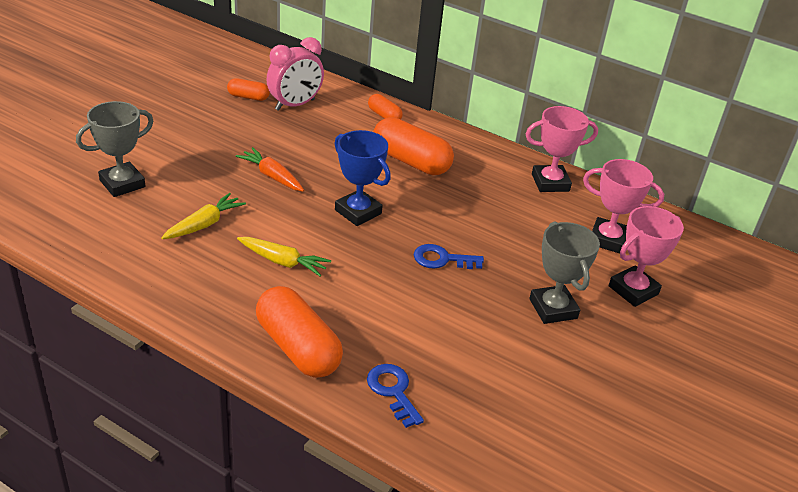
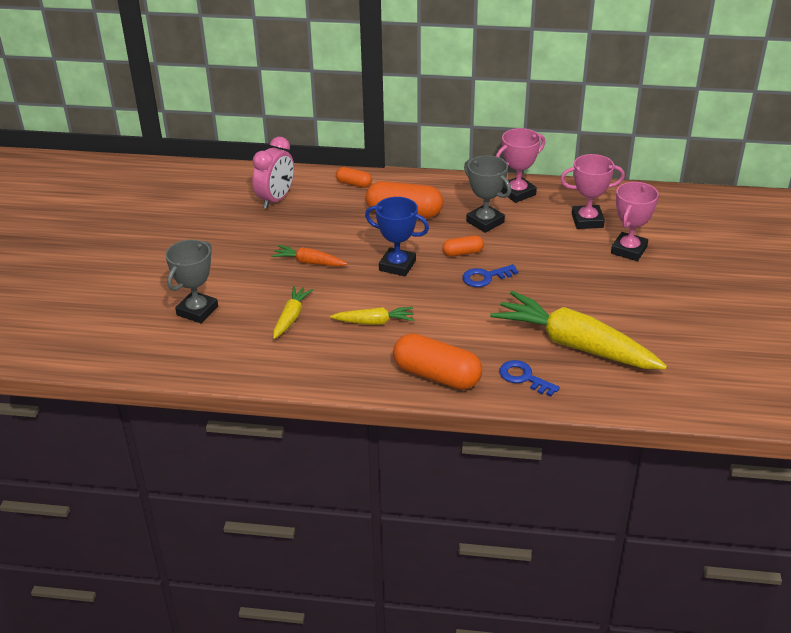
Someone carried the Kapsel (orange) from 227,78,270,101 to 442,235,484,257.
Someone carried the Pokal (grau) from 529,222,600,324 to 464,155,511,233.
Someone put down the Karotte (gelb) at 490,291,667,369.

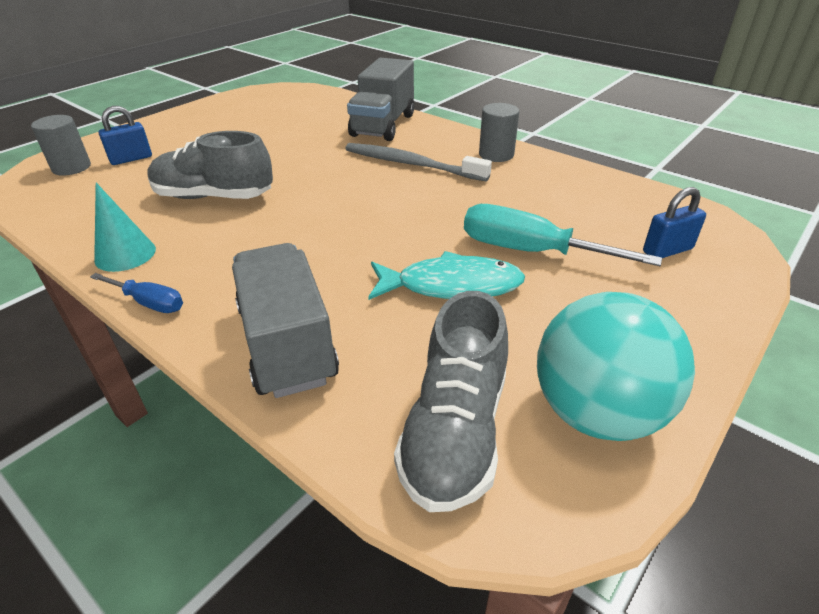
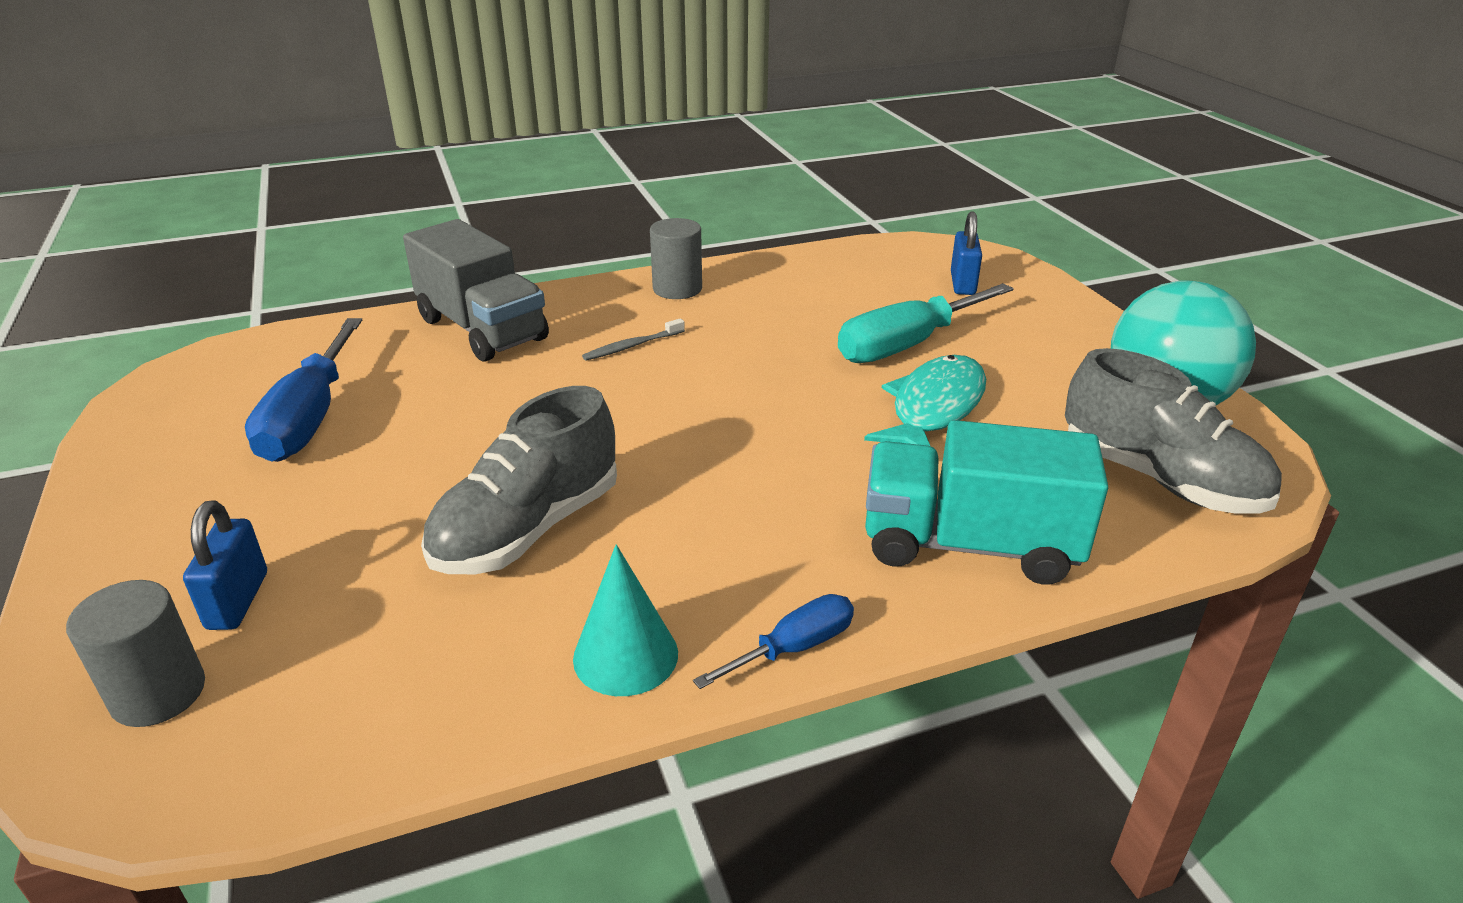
Someone repainted the Lastwagen (grau) at 232,243,339,398, which became the Lastwagen (türkis) at 865,420,1108,585.
Someone scaled the Zahnbürste (grau) at 345,143,492,181 by 0.47.
Someone put down the Schraubenzieher (blau) at 245,318,362,462.

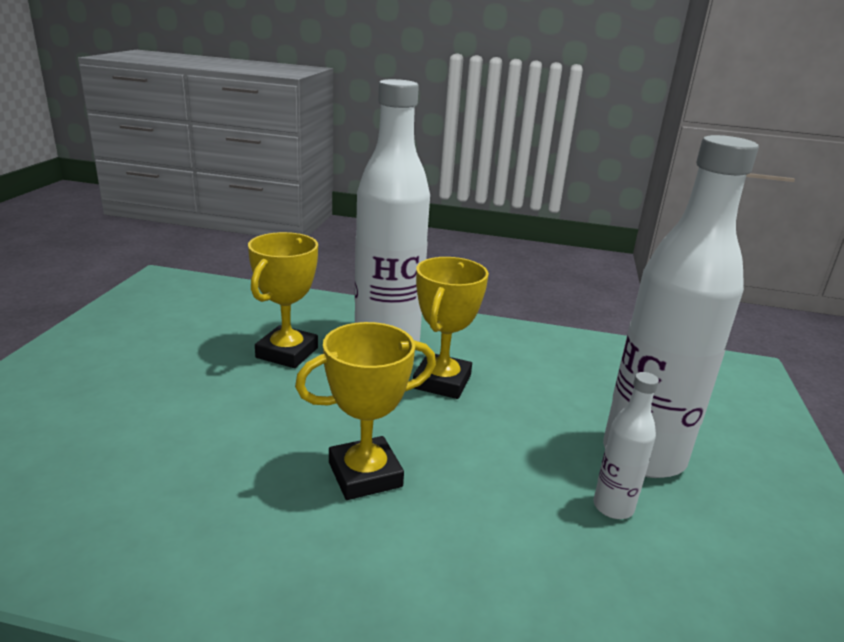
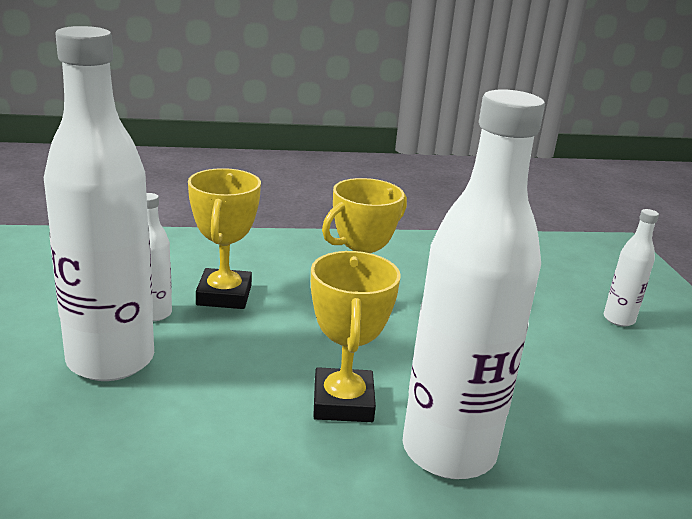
Someone carried the Pokal (gelb) from 248,232,318,368 to 188,168,261,309.
Someone put down the Flasche (weiß) at 604,209,659,327.

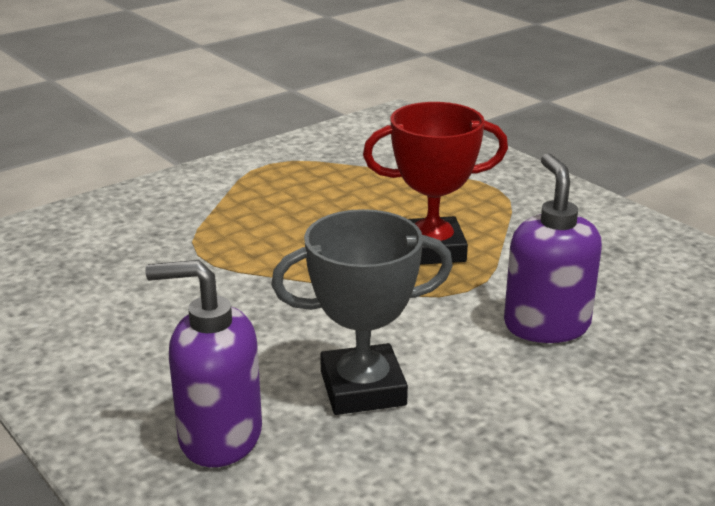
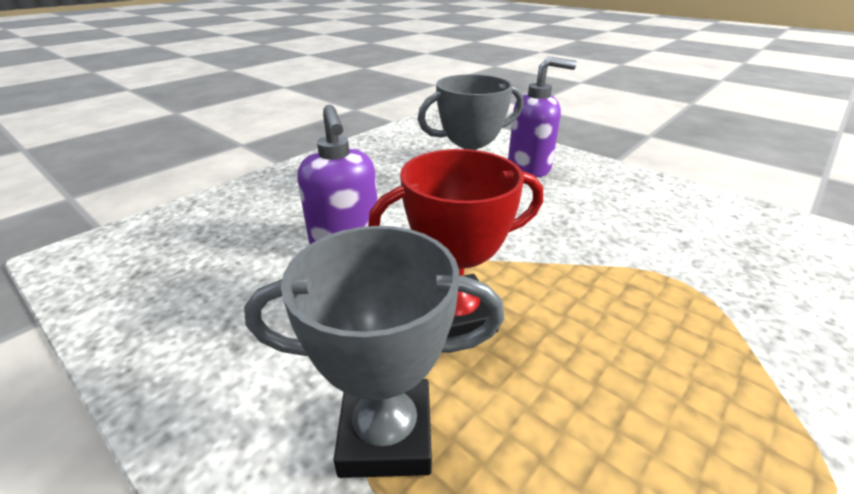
Someone put down the Pokal (grau) at 244,226,505,478.

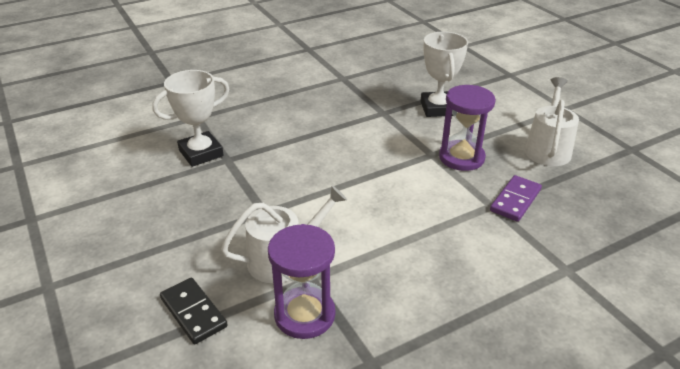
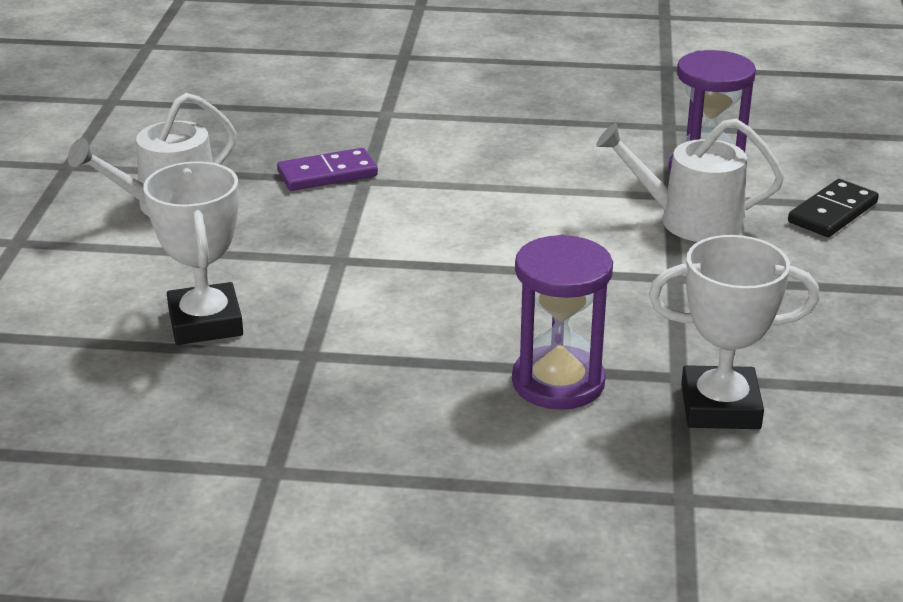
Someone rotated the Dominostein (schwarz) at 160,278,228,344 by 45 degrees clockwise.
Someone rotated the Pokal (weiß) at 421,32,468,117 by 45 degrees counterclockwise.
Someone carried the Sanduhr (lila) from 439,85,496,171 to 512,235,613,410.

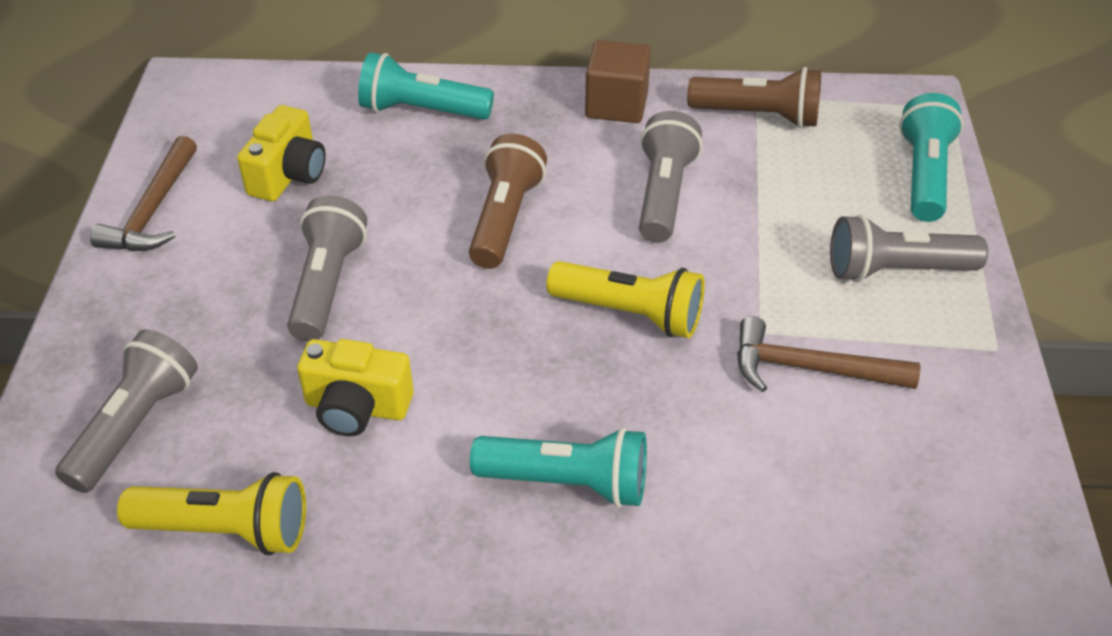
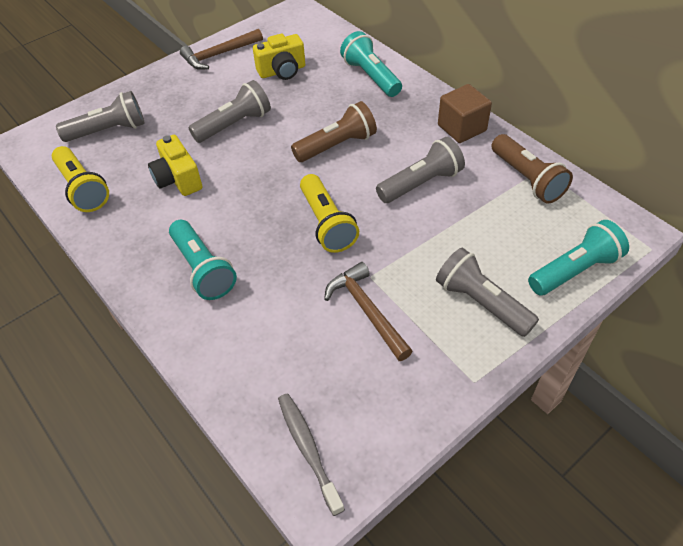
Someone put down the Zahnbürste (grau) at 278,393,345,516.

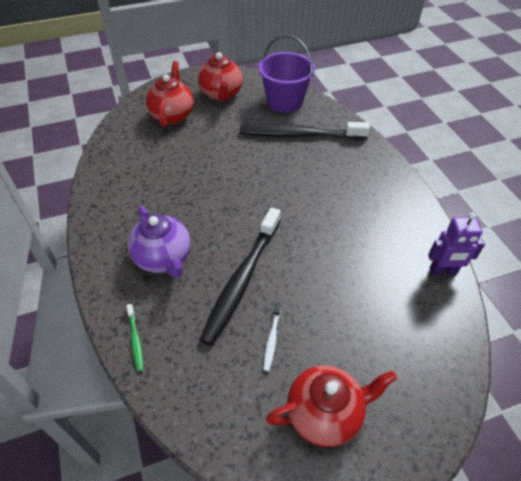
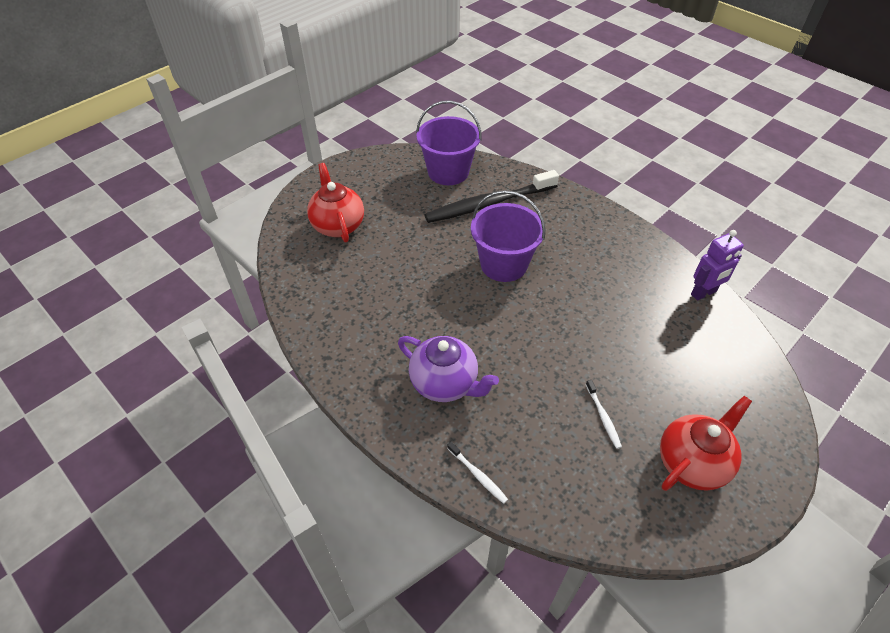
Someone repainted the Zahnbürste (grün) at 127,304,144,372, which became the Zahnbürste (weiß) at 447,442,508,504.
Someone took away the Teekanne (rot) at 198,52,243,101.
Someone took away the Zahnbürste (schwarz) at 199,207,281,346.
Someone put down the Eimer (lila) at 471,190,546,282.

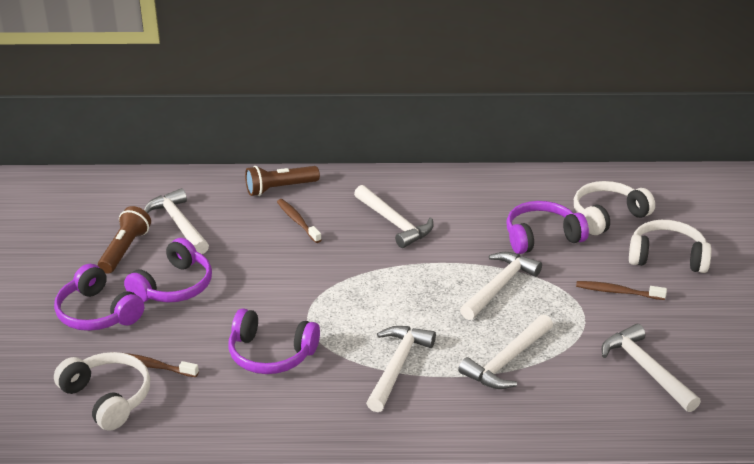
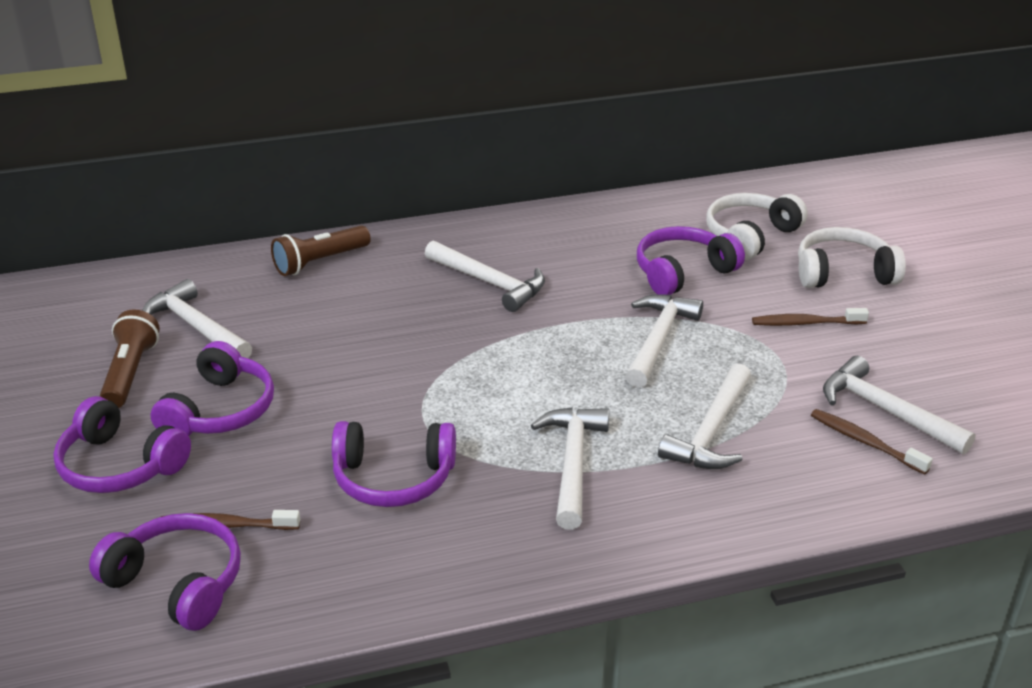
Someone repainted the Kopfhörer (weiß) at 54,352,150,431, which became the Kopfhörer (lila) at 89,513,241,631.
Someone carried the Zahnbürste (braun) from 277,199,321,243 to 811,409,933,474.

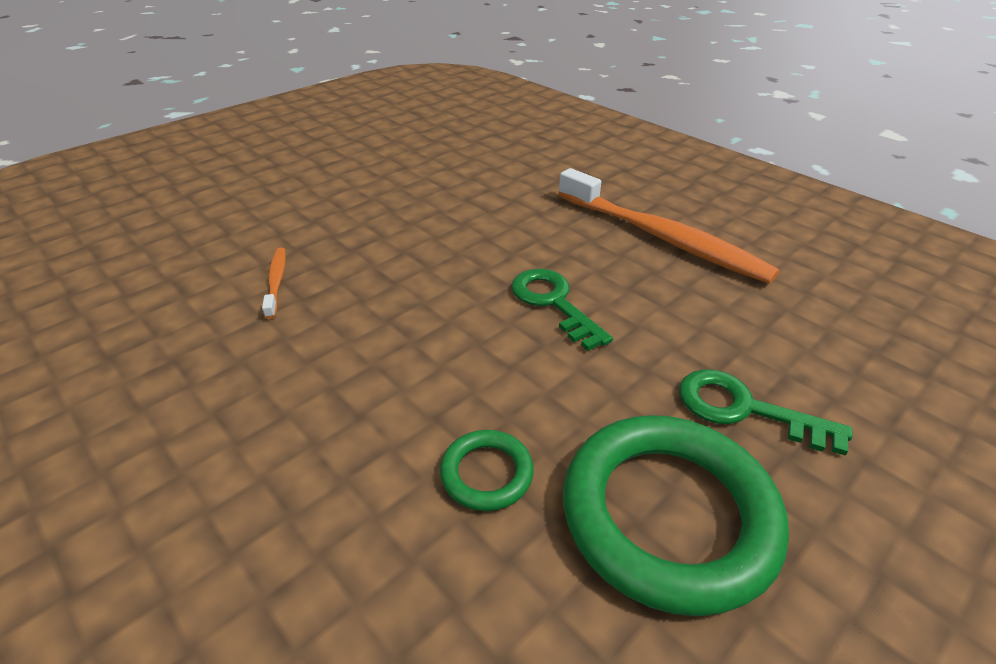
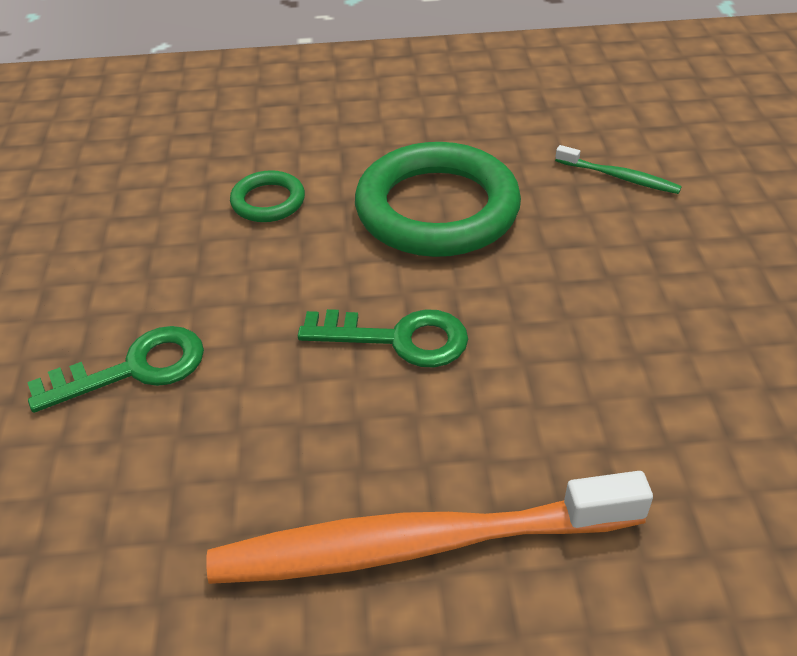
Someone repainted the Zahnbürste (orange) at 262,247,286,319, which became the Zahnbürste (grün) at 555,145,682,194.
Someone carried the Ring (grün) from 563,415,789,616 to 355,142,521,257.

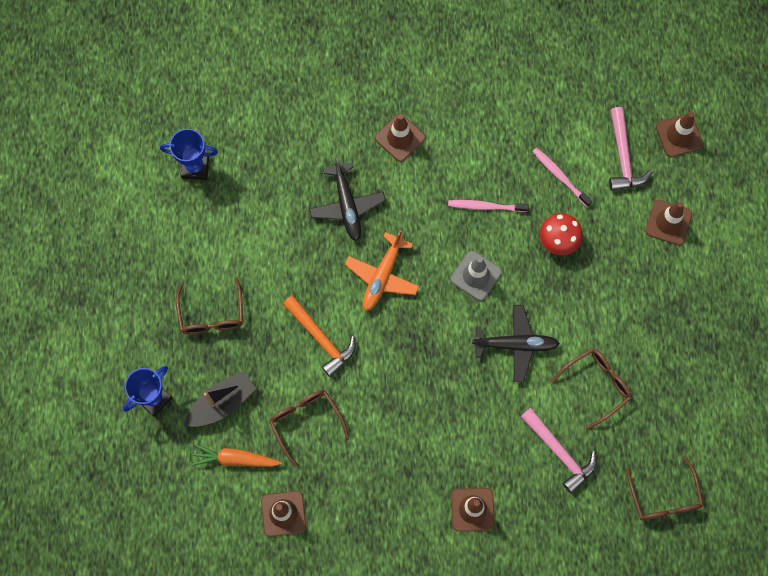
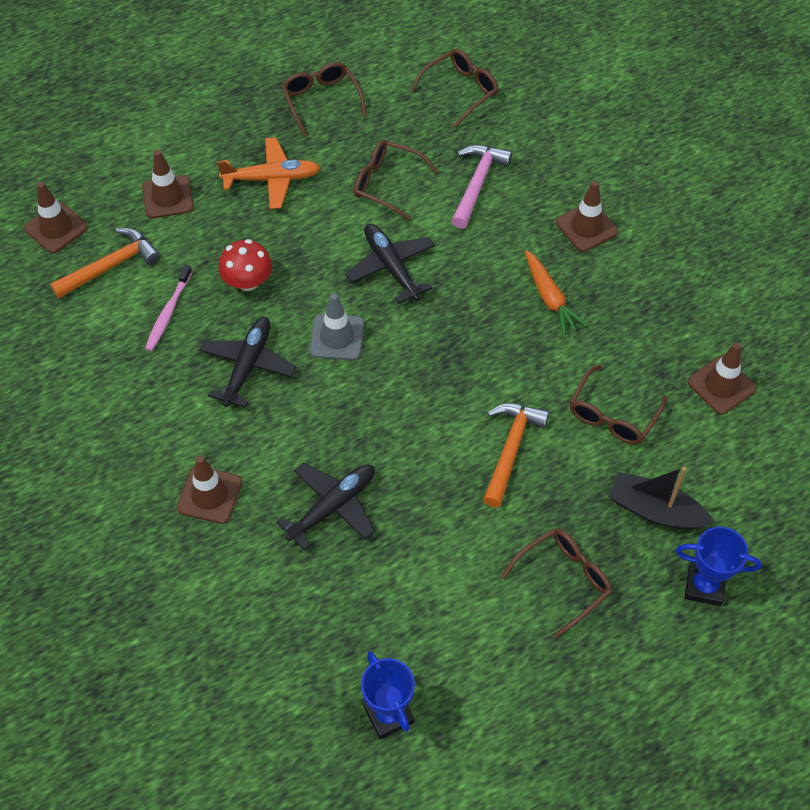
Someone carried the Karotte (orange) from 192,444,282,467 to 525,250,587,335.
Someone carried the Flugzeug (orange) from 345,230,419,311 to 217,137,320,209.
Someone swapped the Zahnbürste (rosa) at 448,200,529,212 for the Flugzeug (schwarz) at 199,317,297,408.
Someone repainted the Hammer (rosa) at 609,107,652,191, which became the Hammer (orange) at 50,228,160,298.
Someone put down the Brille (braun) at 282,62,367,136.

